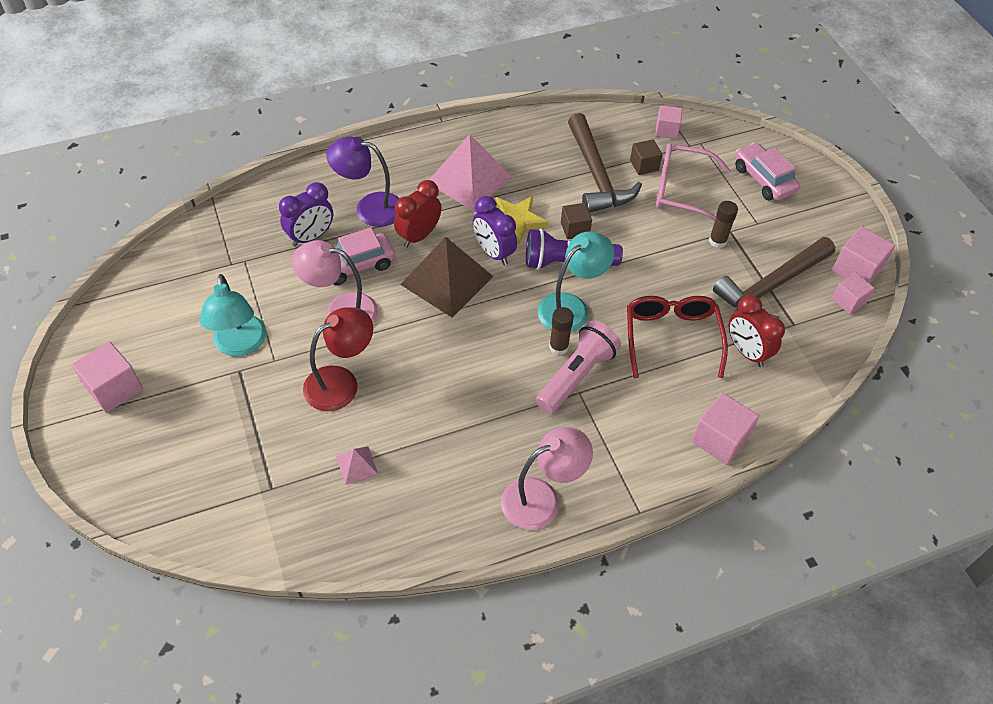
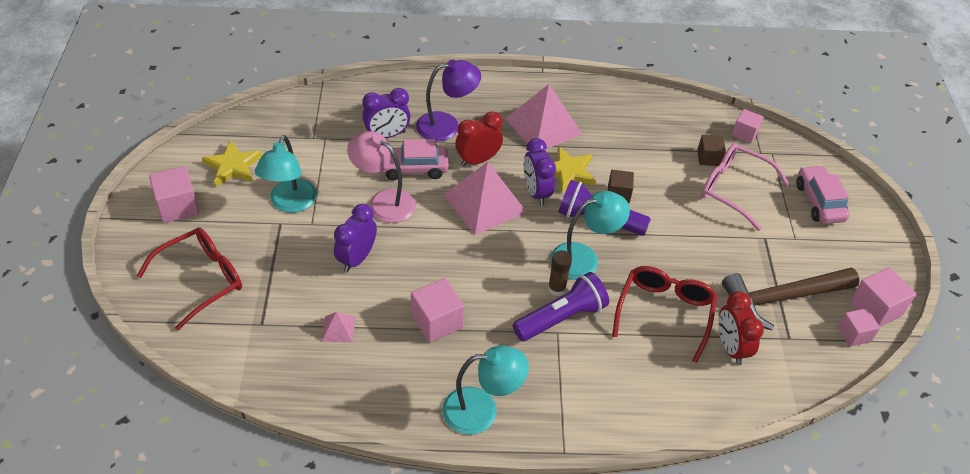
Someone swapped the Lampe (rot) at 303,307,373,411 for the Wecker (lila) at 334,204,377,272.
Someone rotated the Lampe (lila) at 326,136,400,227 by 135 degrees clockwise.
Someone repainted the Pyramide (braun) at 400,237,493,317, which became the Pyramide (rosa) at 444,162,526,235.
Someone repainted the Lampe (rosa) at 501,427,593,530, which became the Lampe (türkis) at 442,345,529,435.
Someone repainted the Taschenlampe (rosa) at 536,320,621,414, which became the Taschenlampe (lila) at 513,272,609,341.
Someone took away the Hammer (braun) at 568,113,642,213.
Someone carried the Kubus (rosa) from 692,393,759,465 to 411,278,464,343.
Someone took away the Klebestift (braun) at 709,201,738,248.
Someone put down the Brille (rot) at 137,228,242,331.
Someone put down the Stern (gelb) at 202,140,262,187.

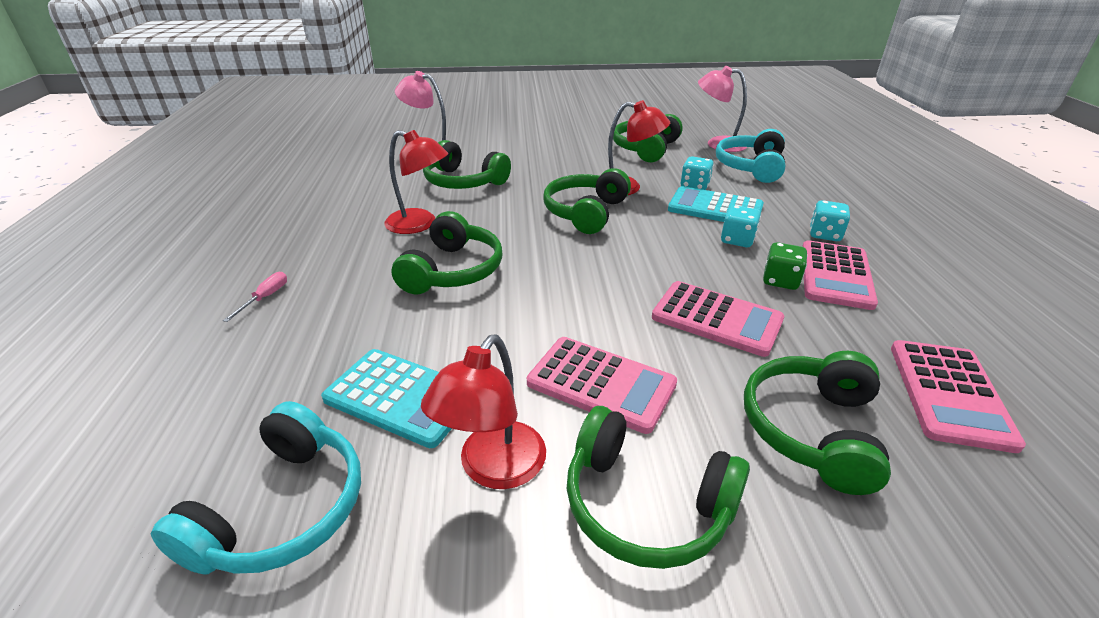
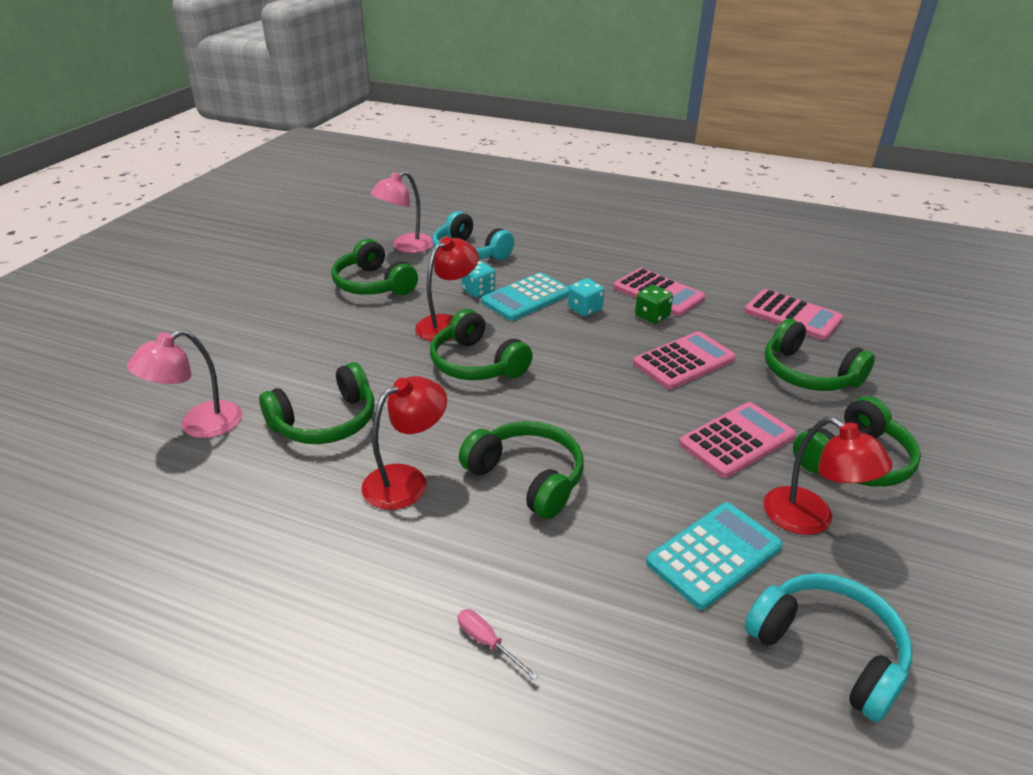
Someone took away the Spielwürfel (türkis) at 810,200,850,241.

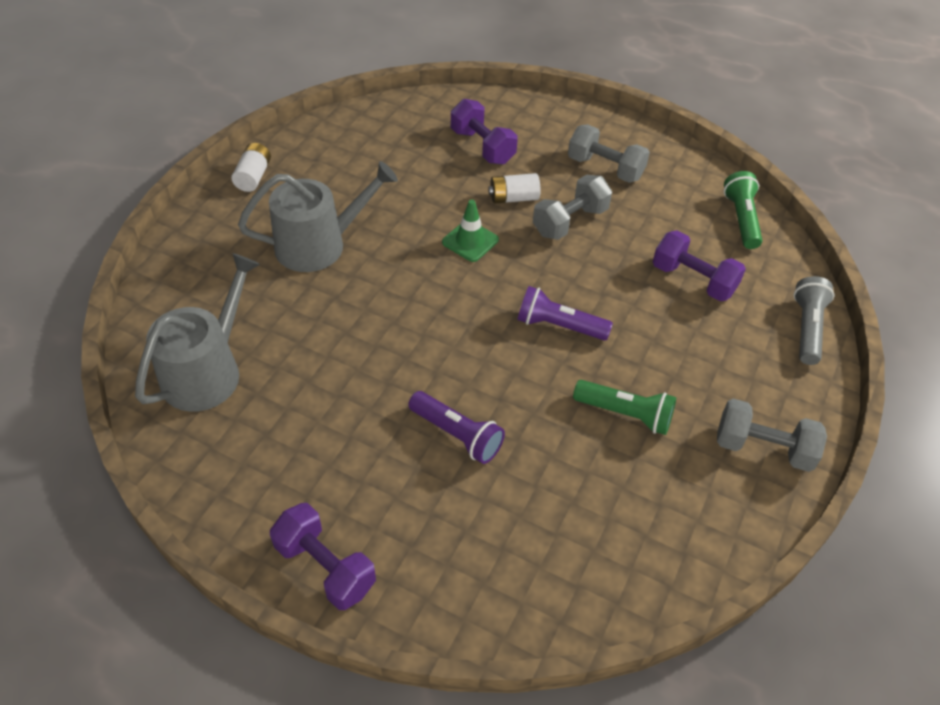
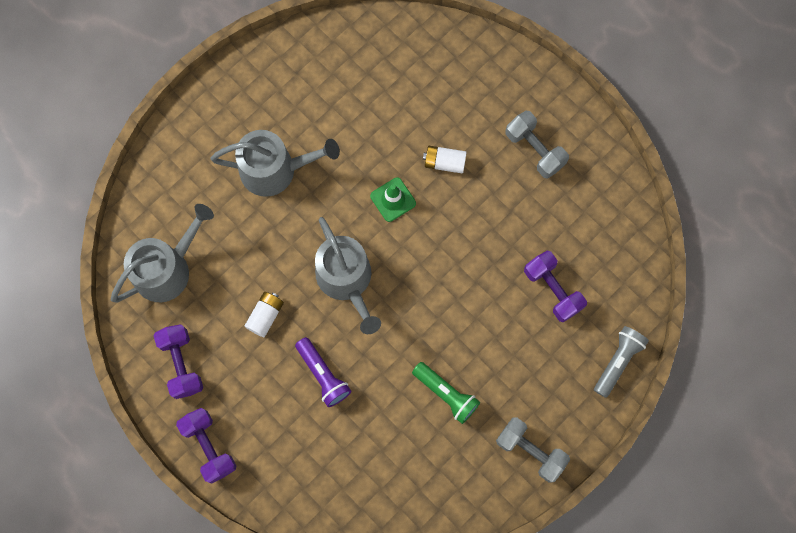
Someone carried the Batterie (weiß) from 231,143,271,192 to 244,292,284,337.
Someone carried the Hantel (lila) from 451,99,518,165 to 154,324,203,399.
Someone took away the Taschenlampe (lila) at 518,286,613,341.
Someone took away the Hantel (grau) at 533,175,612,240.
Someone took away the Taschenlampe (grün) at 724,171,762,249.
Someone put down the Gießkanne (grau) at 315,217,381,334.

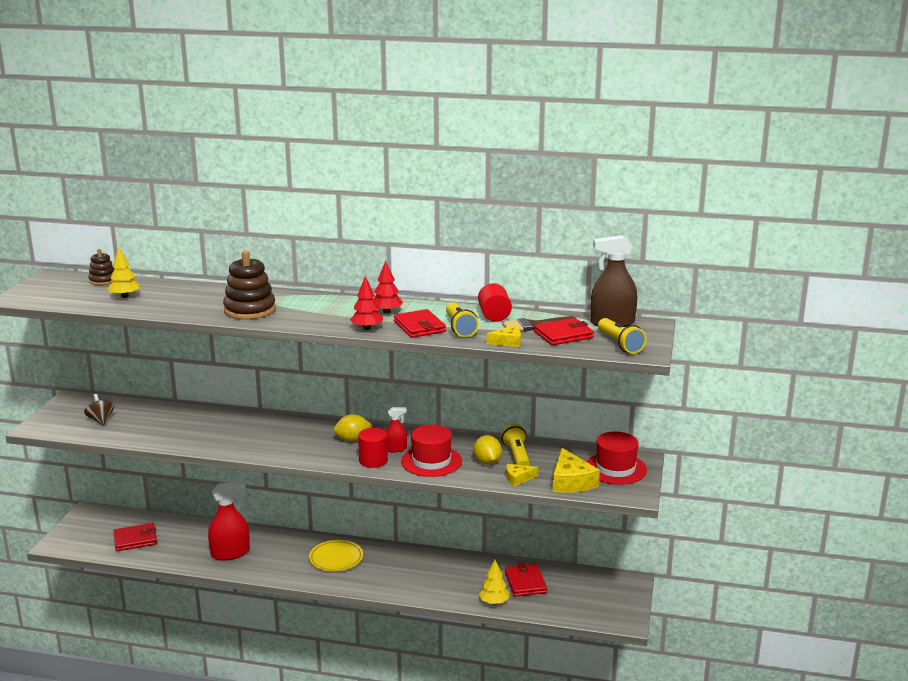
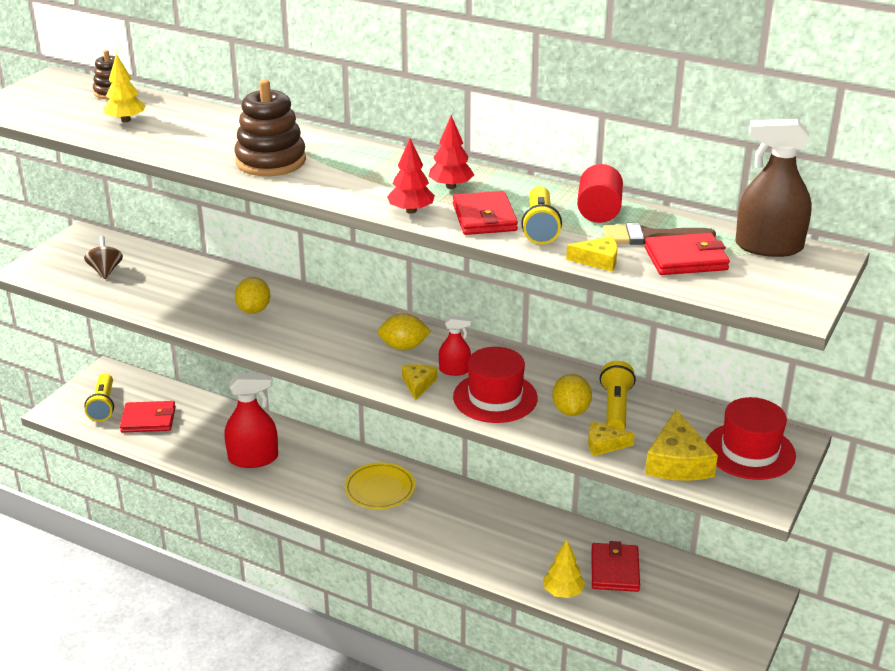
Someone swapped the Vollzylinder (rot) at 358,428,388,468 for the Käse (gelb) at 402,364,437,401.
Someone carried the Taschenlampe (gelb) from 598,318,646,354 to 84,373,114,422.
Someone put down the Zitrone (gelb) at 235,277,270,314.

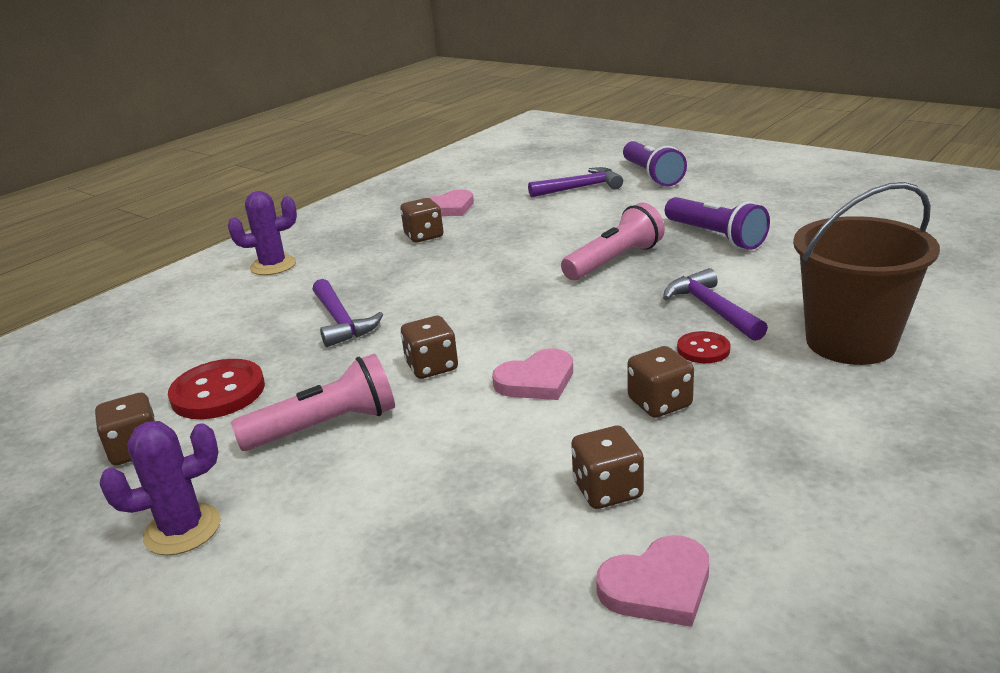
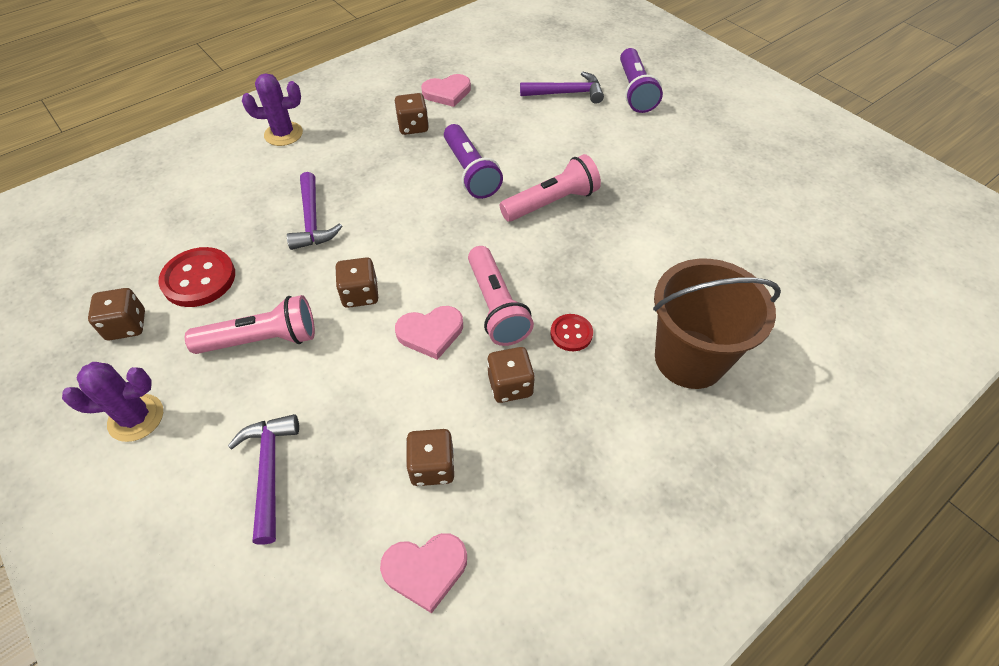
Someone carried the Hammer (lila) from 663,268,768,341 to 228,414,299,545.
Someone carried the Taschenlampe (lila) from 665,197,770,250 to 444,124,503,199.
Someone put down the Taschenlampe (rosa) at 468,246,534,346.

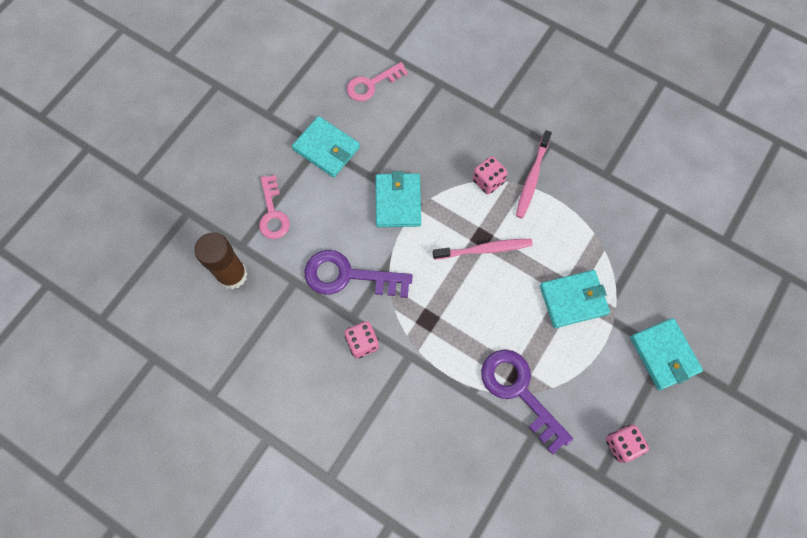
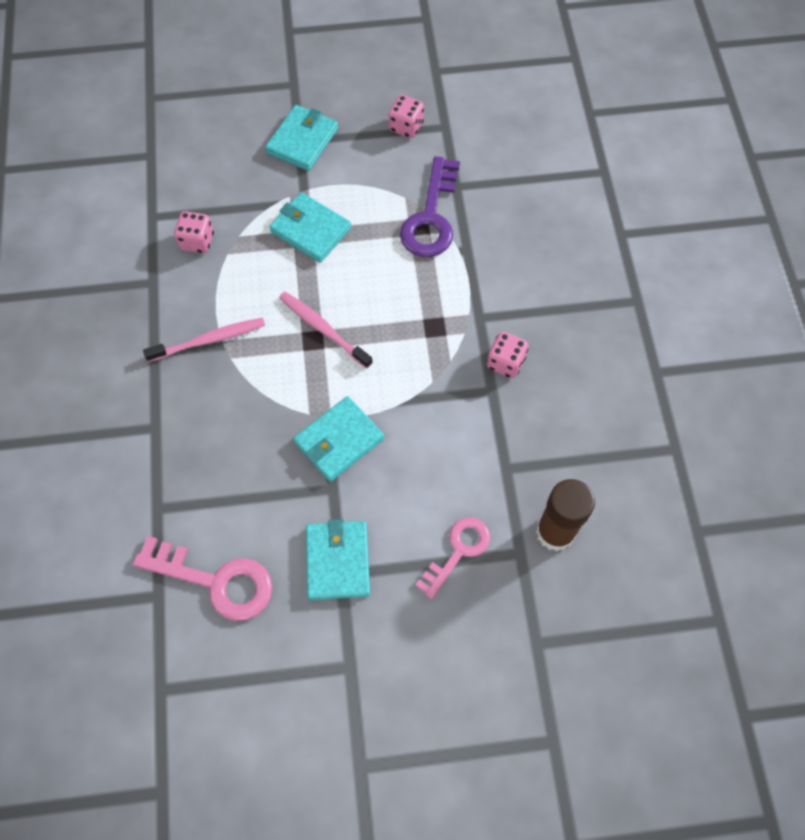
Someone took away the Schlüssel (lila) at 305,250,413,298.
Someone scaled the Schlüssel (rosa) at 347,62,408,101 by 1.50.
Someone carried the Spielwürfel (rosa) from 473,156,507,194 to 174,211,214,253.

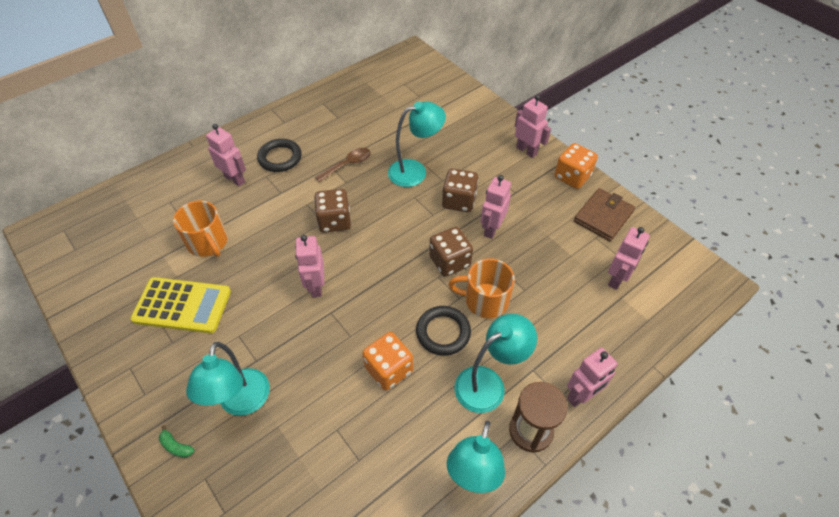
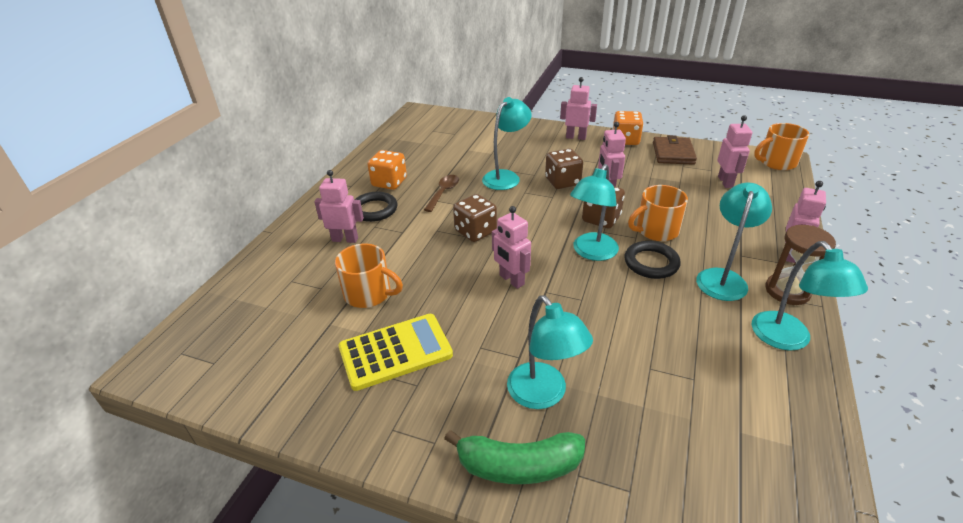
Someone scaled the Banane (grün) at 159,425,195,458 by 2.46.
Someone carried the Spielwürfel (orange) from 362,332,413,391 to 368,150,407,190.
Someone put down the Lampe (türkis) at 570,164,619,261.
Someone put down the Tasse (orange) at 754,123,809,170.

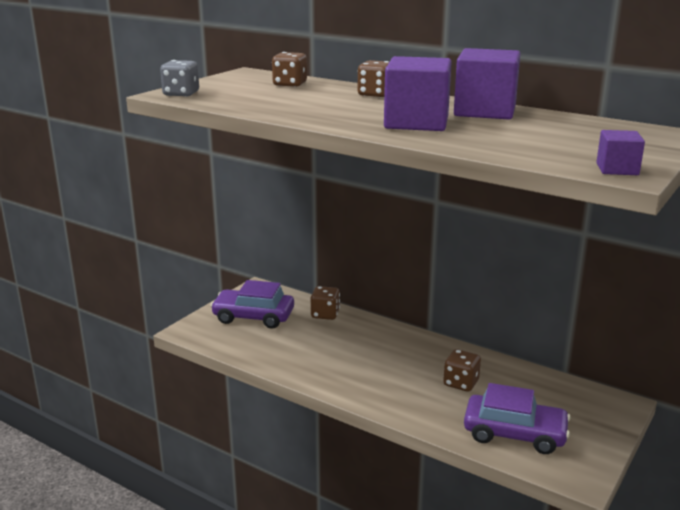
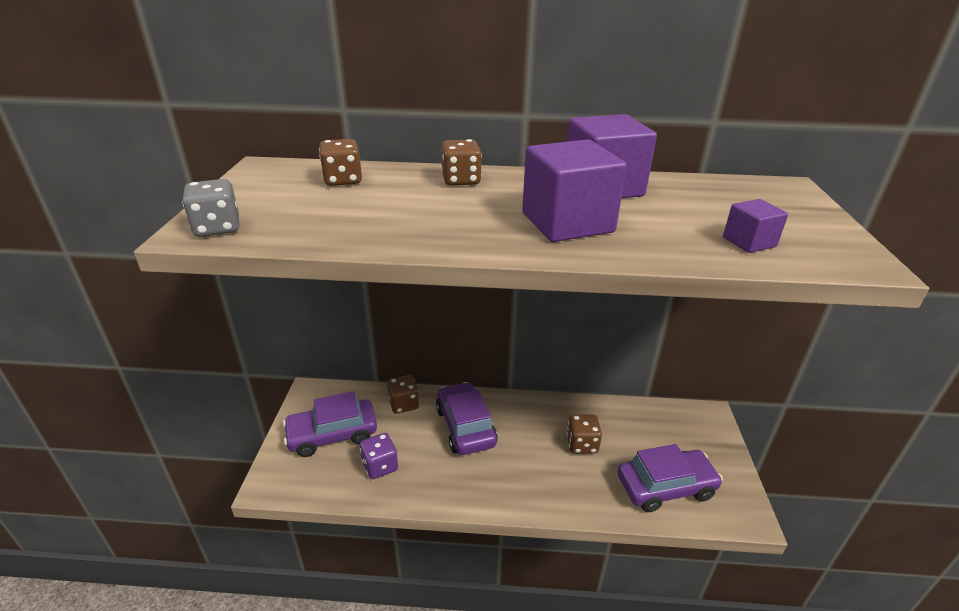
Someone carried the Kubus (lila) from 596,130,645,175 to 723,199,788,253.
Someone put down the Spielwürfel (lila) at 360,433,398,479.
Someone put down the Auto (lila) at 436,382,498,455.

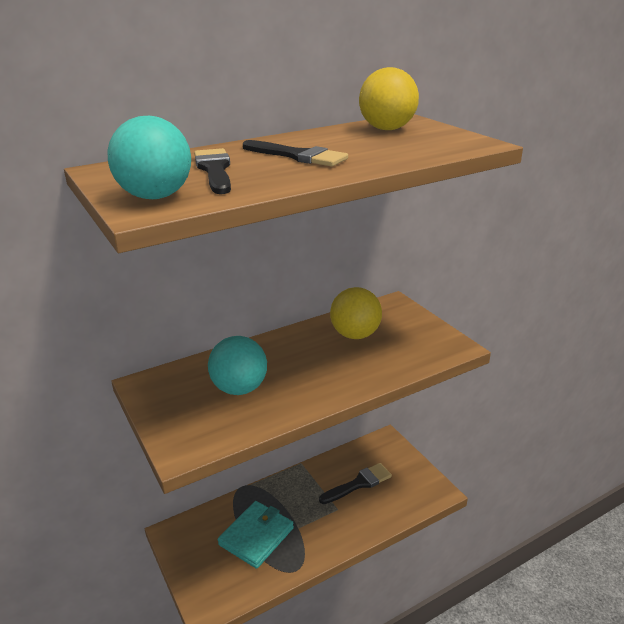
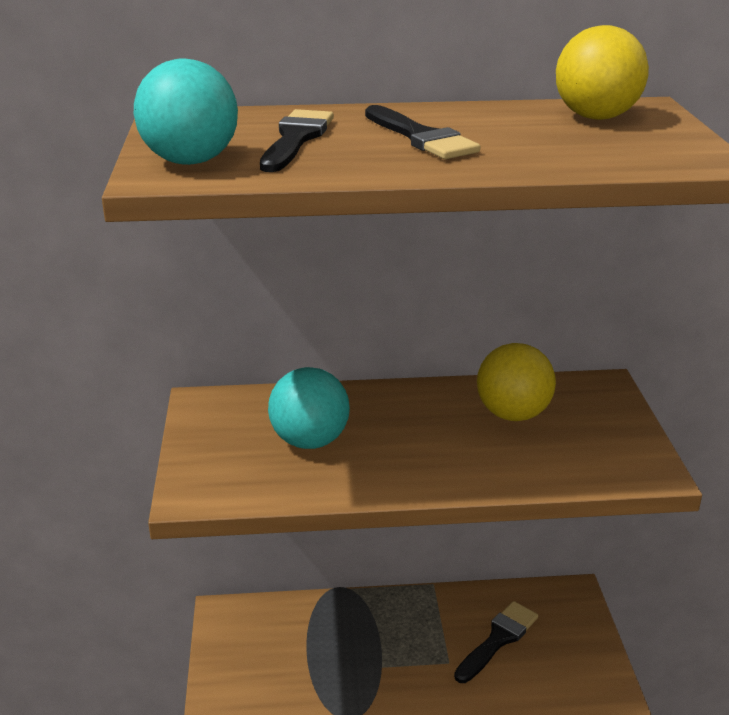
Someone took away the Geldbörse (türkis) at 218,501,294,569.
Someone rotated the Pinsel (schwarz) at 319,463,392,504 by 45 degrees counterclockwise.

